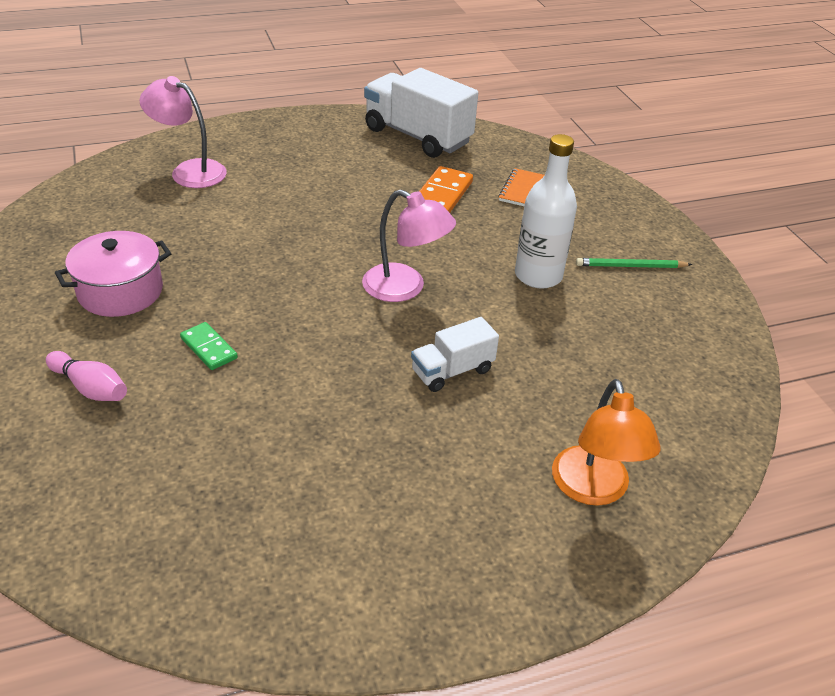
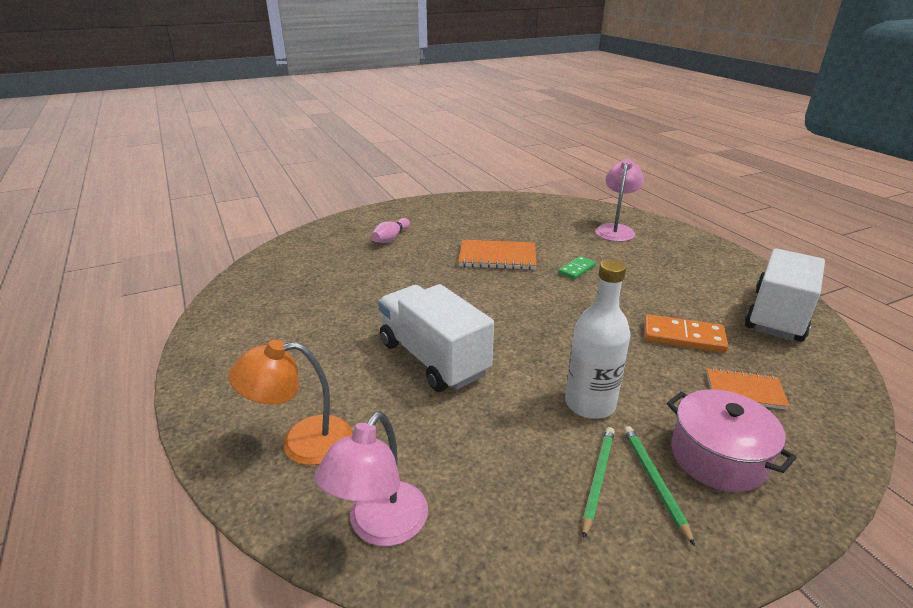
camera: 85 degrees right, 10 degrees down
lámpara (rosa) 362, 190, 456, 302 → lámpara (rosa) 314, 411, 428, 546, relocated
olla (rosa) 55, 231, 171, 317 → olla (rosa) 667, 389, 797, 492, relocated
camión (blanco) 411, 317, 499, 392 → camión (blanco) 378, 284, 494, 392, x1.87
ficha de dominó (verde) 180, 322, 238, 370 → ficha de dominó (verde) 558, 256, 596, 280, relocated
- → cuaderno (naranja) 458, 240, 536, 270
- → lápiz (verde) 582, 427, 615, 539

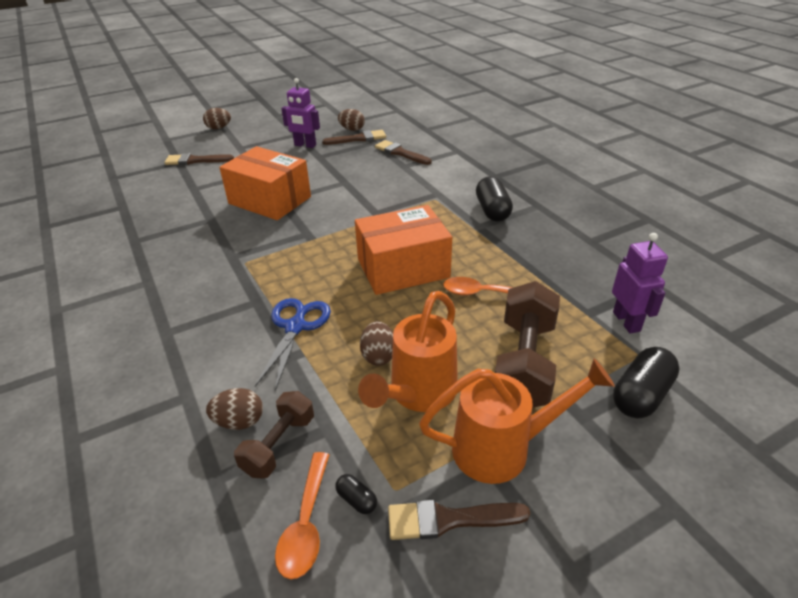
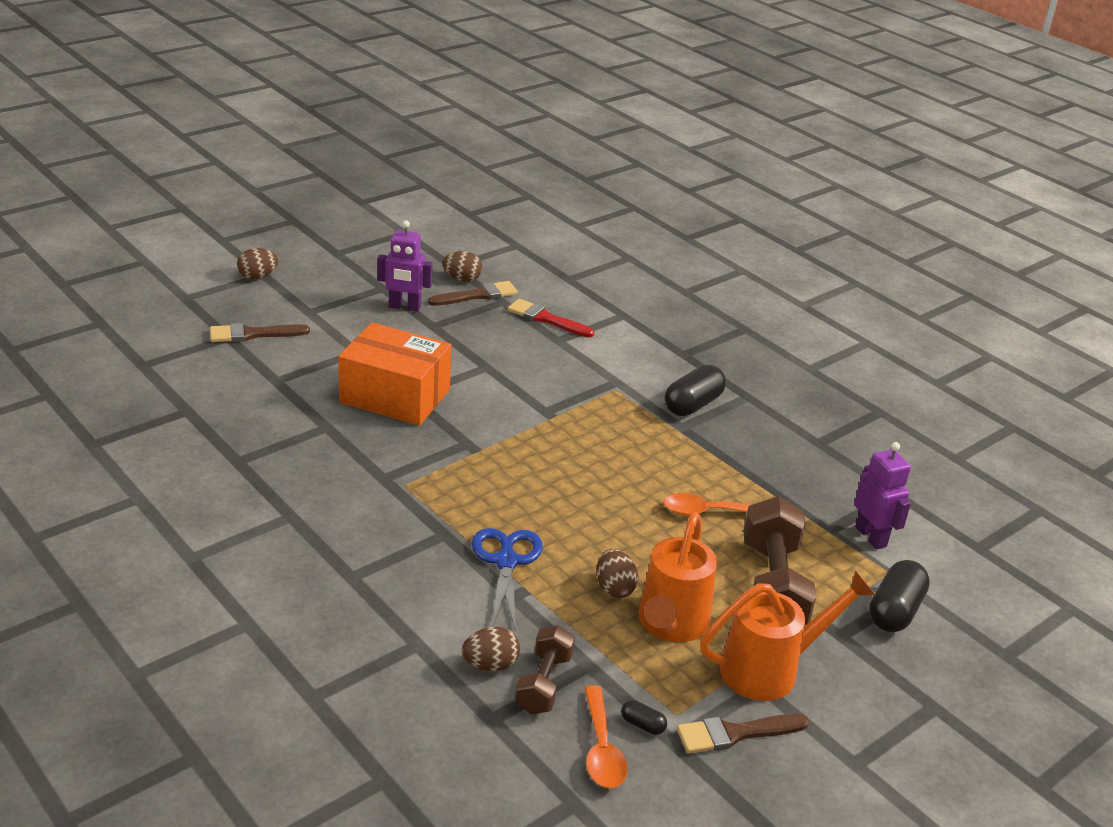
camera: 15 degrees left, 5 degrees down
pincel (marrón) 375, 140, 432, 165 → pincel (rojo) 507, 299, 594, 338
cápsula (negro) 476, 177, 513, 222 → cápsula (negro) 665, 365, 726, 416, 60 degrees clockwise
caja (naranja) 355, 205, 452, 295 → -

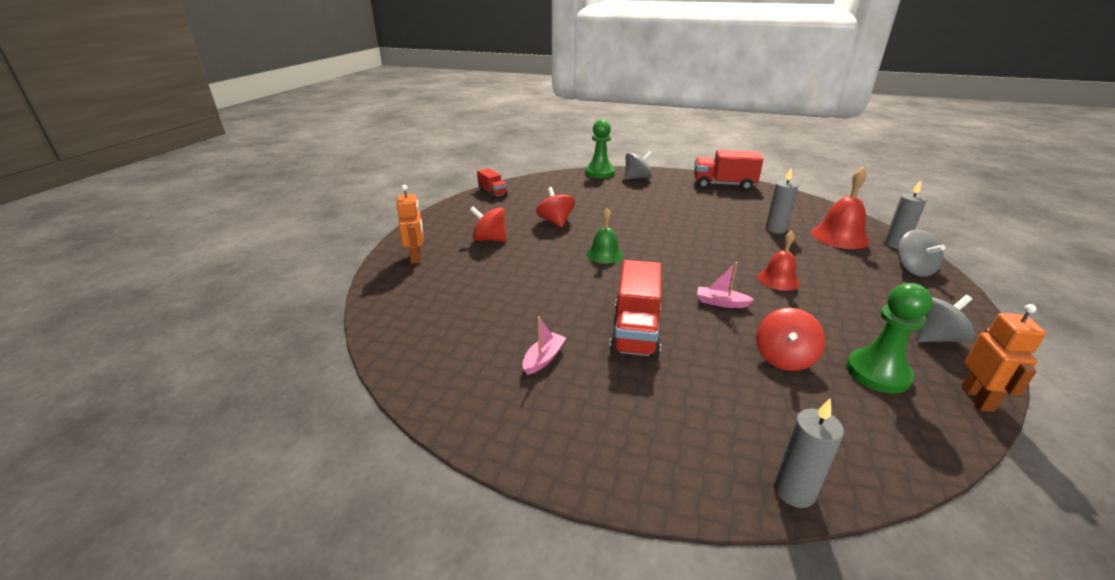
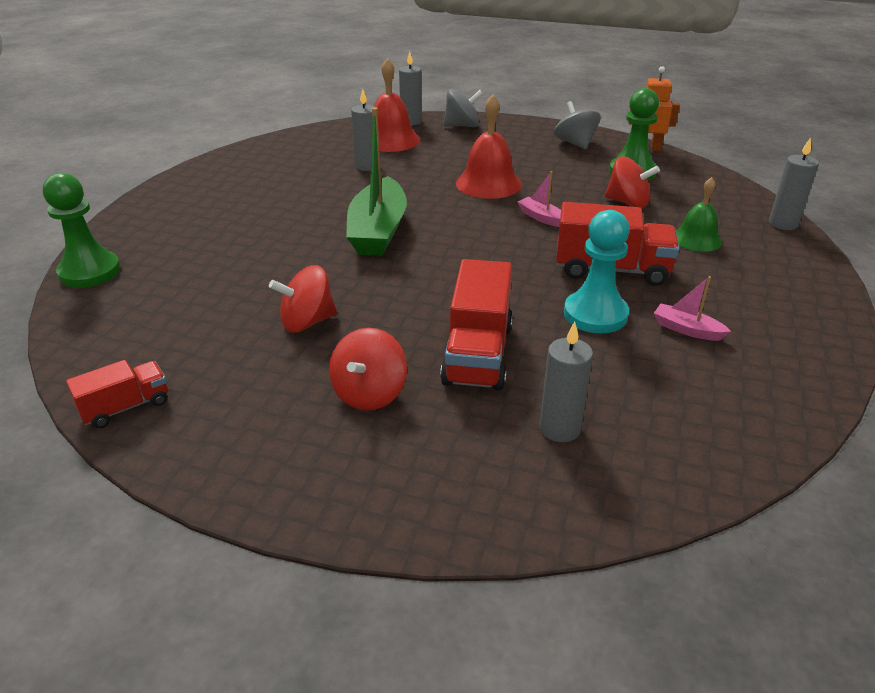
camera: 90 degrees left, 5 degrees up
camión (rojo) 694, 150, 763, 191 → camión (rojo) 440, 259, 513, 391, relocated
peonza (gris) 625, 151, 652, 180 → -
robot (naranja) 396, 185, 423, 264 → -
campana (verde) 586, 208, 623, 264 → campana (verde) 676, 177, 723, 252, relocated
campana (rojo) 757, 231, 800, 291 → campana (rojo) 456, 95, 522, 199, x1.53
barco (rosa) 697, 262, 754, 308 → barco (rosa) 517, 171, 561, 227, 120 degrees clockwise
- → barco (verde) 346, 107, 407, 256
- → peón (turquesa) 564, 210, 630, 333
- → vela (gris) 539, 322, 593, 442

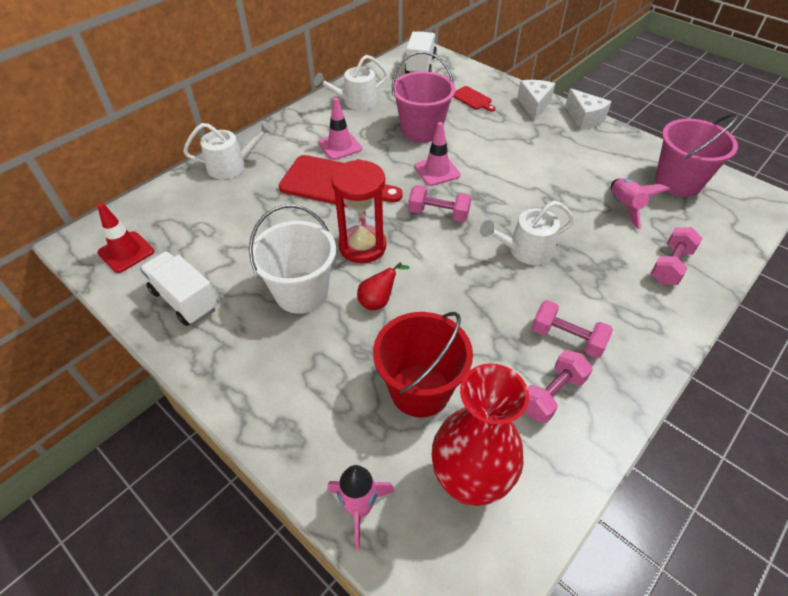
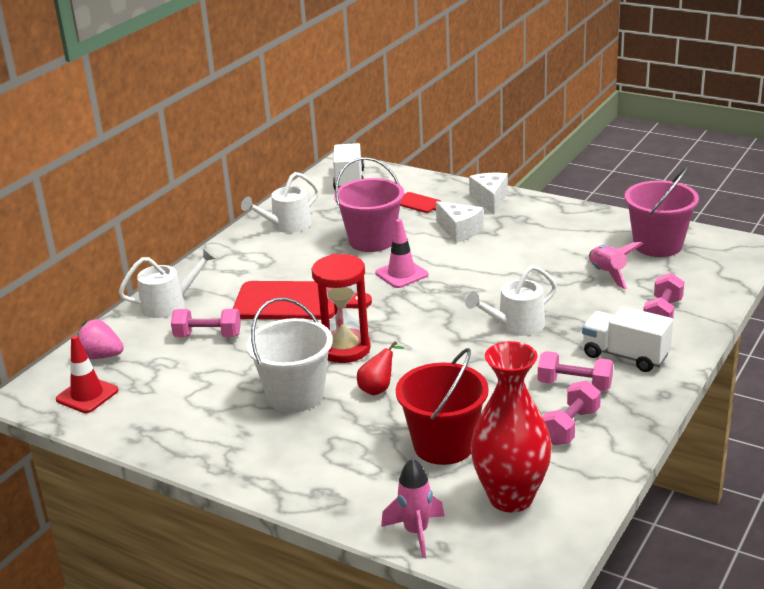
camera: 10 degrees left, 20 degrees down
queso (blanco) 565, 88, 612, 130 → queso (blanco) 436, 201, 484, 243, relocated
cono de tráfico (rosa) 318, 98, 362, 160 → -
mancuerna (rosa) 408, 185, 471, 222 → mancuerna (rosa) 171, 309, 241, 337, relocated
camión (blanco) 140, 251, 218, 326 → camión (blanco) 582, 306, 673, 372, relocated
- → fresa (rosa) 77, 319, 124, 359

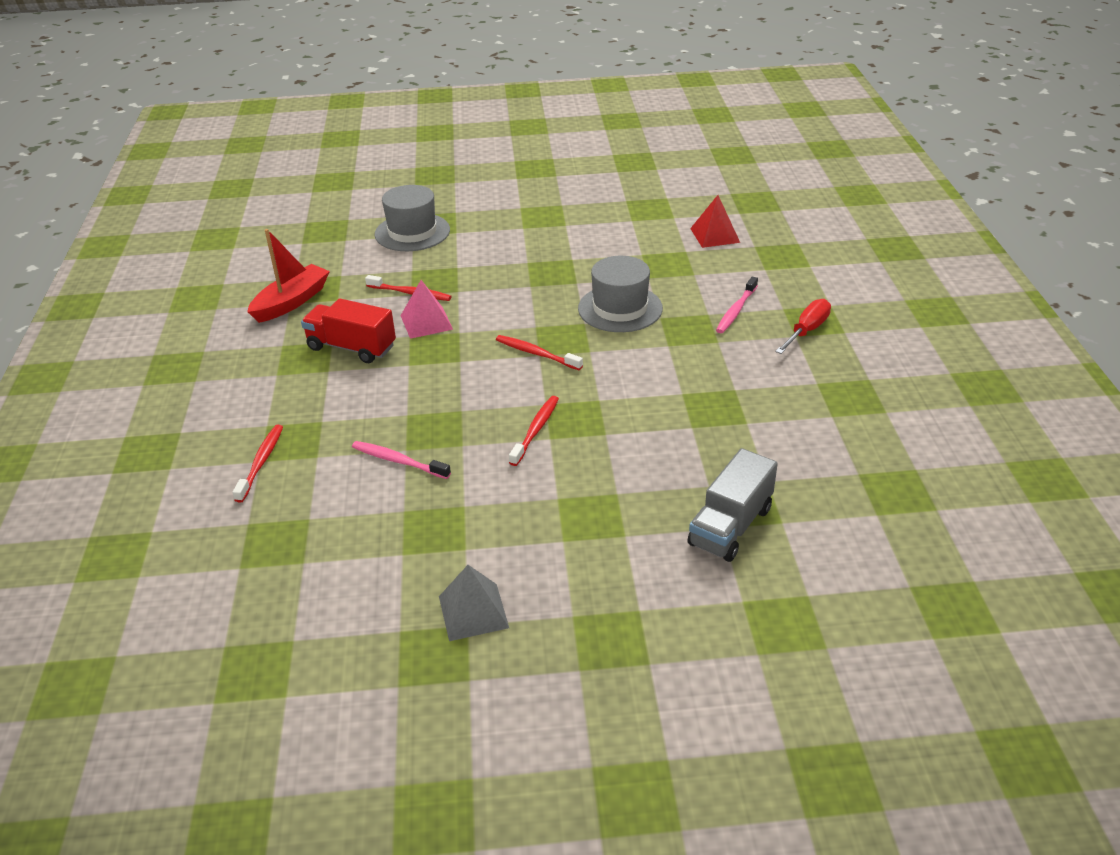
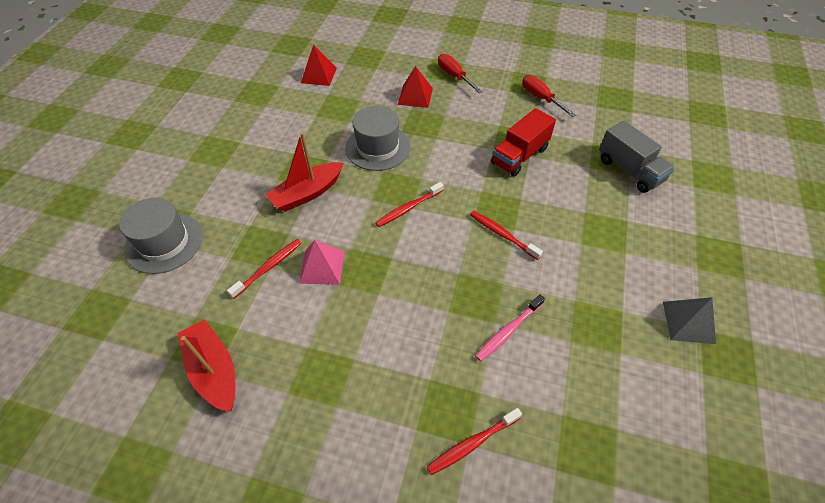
camera: 70 degrees left, 15 degrees up
cepillo de dientes (rosa) 716, 277, 758, 333 → pirámide (rojo) 398, 66, 433, 108
camión (rojo) 301, 298, 396, 363 → camión (rojo) 491, 108, 556, 177, relocated
cepillo de dientes (rojo) 232, 425, 283, 503 → cepillo de dientes (rojo) 427, 408, 522, 475, 60 degrees counterclockwise
- → destornillador (rojo) 522, 75, 576, 117
- → barco (rojo) 265, 132, 343, 212

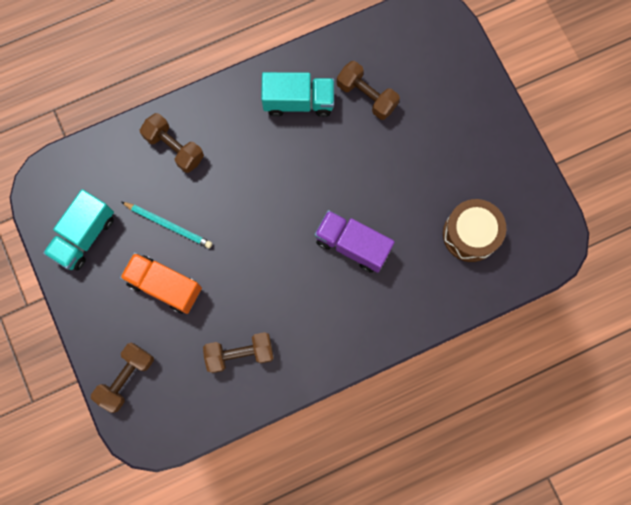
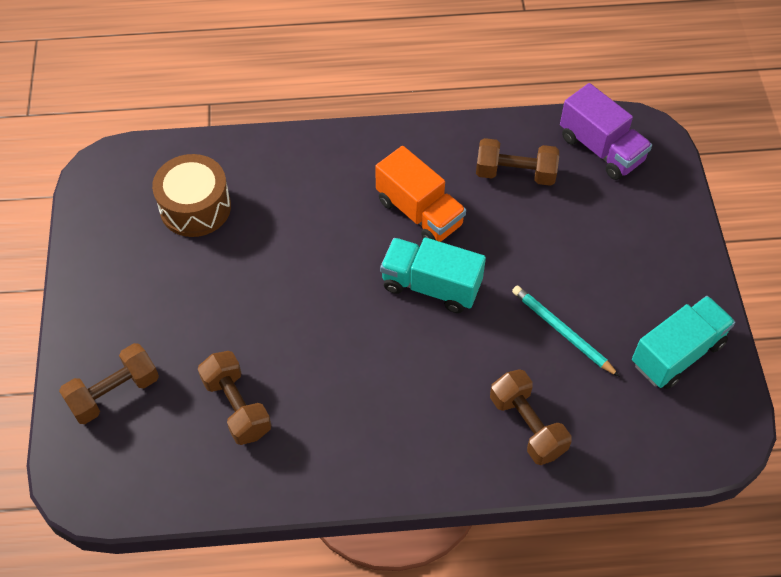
camera: 160 degrees left, 20 degrees down
camión (turquesa) 261, 72, 334, 117 → camión (turquesa) 380, 238, 486, 313, relocated
camión (morado) 314, 210, 395, 273 → camión (morado) 560, 83, 652, 180, relocated
camión (naranja) 120, 252, 202, 314 → camión (naranja) 375, 146, 466, 242, relocated
mancuerna (marrón) 91, 343, 154, 413 → mancuerna (marrón) 59, 343, 159, 424, relocated

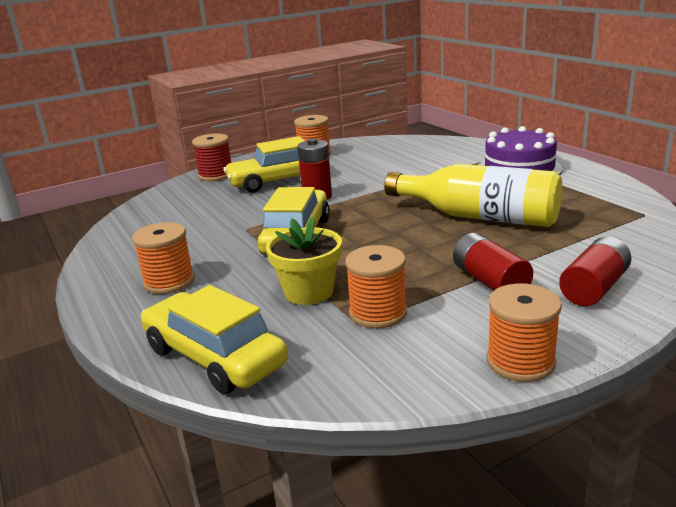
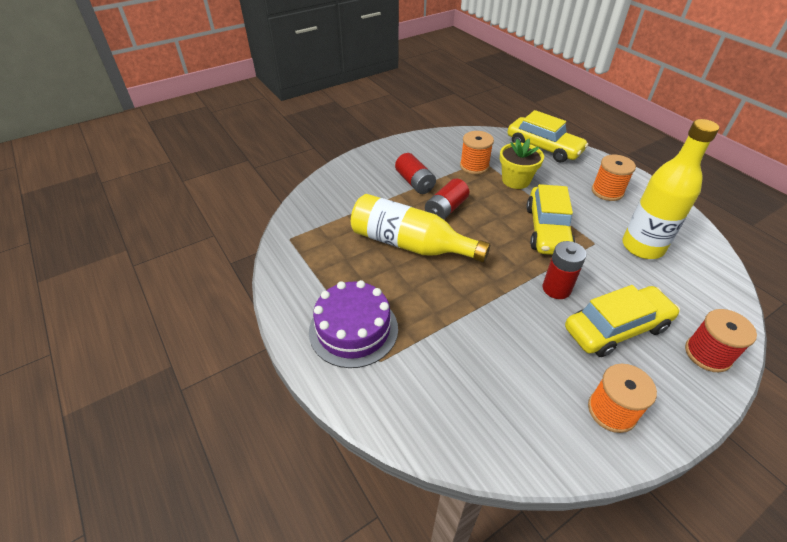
camera: 175 degrees right, 20 degrees up
pila (rojo) 559, 237, 632, 306 → pila (rojo) 425, 178, 469, 220, relocated
carrete (naranja) 487, 283, 562, 382 → -
- → botella (amarillo) 622, 119, 719, 259

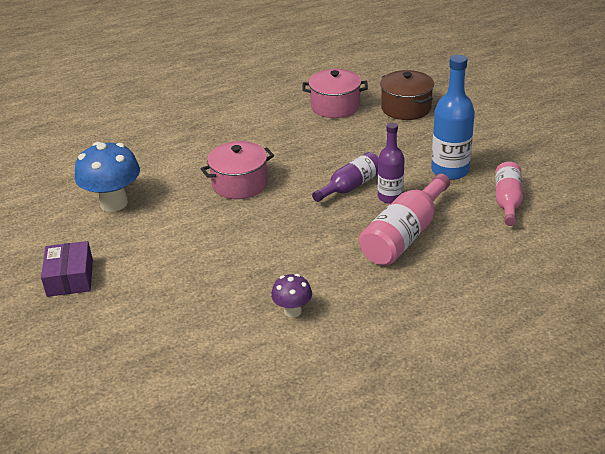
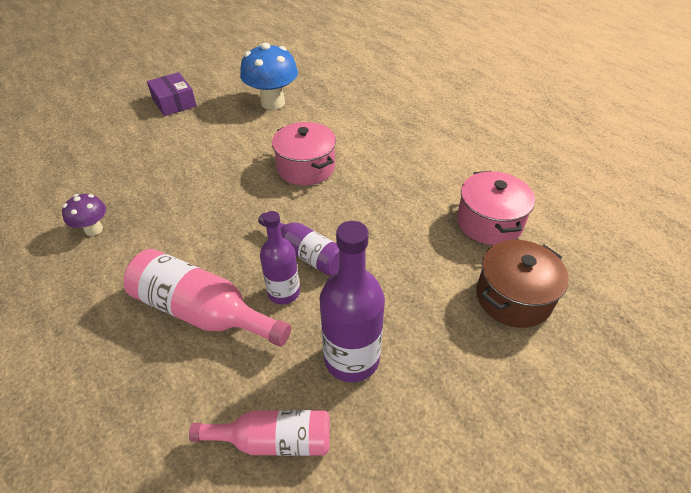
camera: 80 degrees right, 10 degrees up
botella (azul) 431, 55, 475, 180 → botella (morado) 319, 221, 385, 382
caja (morado) 41, 241, 93, 297 → caja (morado) 147, 72, 197, 116, 75 degrees clockwise

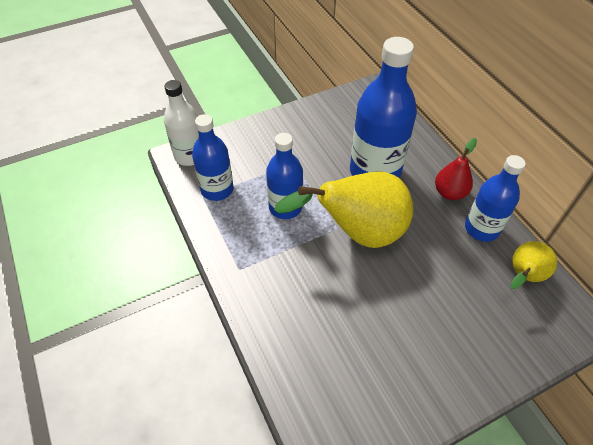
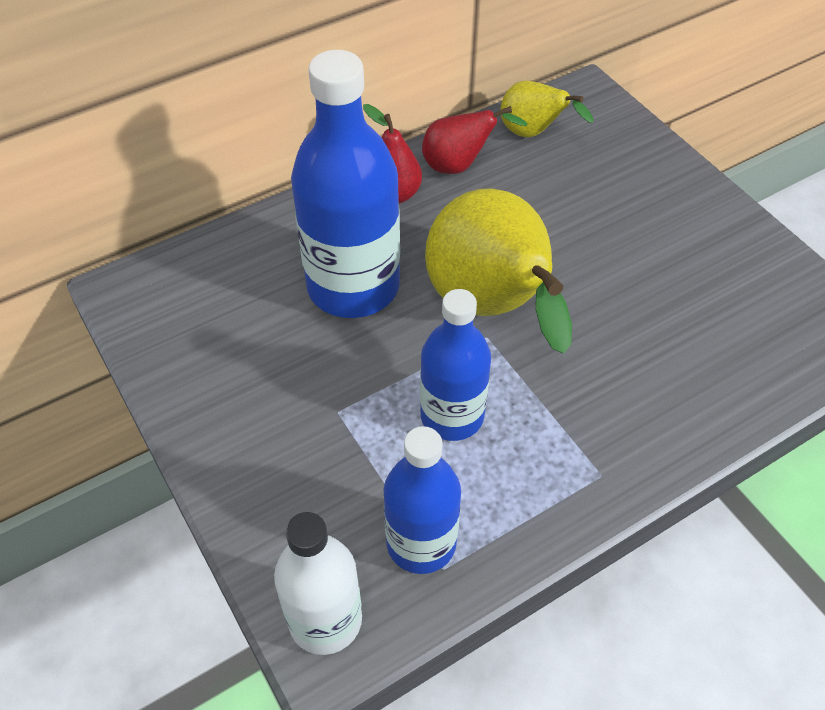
camera: 95 degrees left, 0 degrees up
botella (azul) 465, 155, 525, 242 → pera (rojo) 422, 106, 528, 174

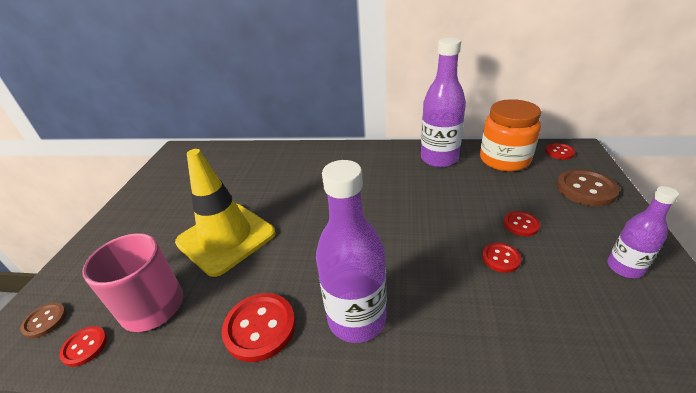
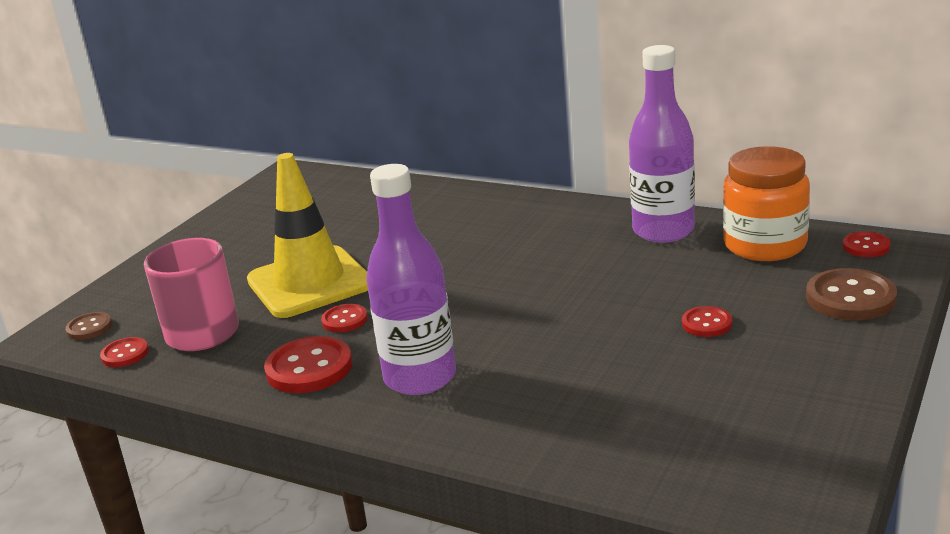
camera: 20 degrees right, 10 degrees down
botella (morado) 607, 186, 679, 278 → -
botón (rojo) 482, 243, 521, 273 → botón (rojo) 321, 304, 368, 332, relocated

